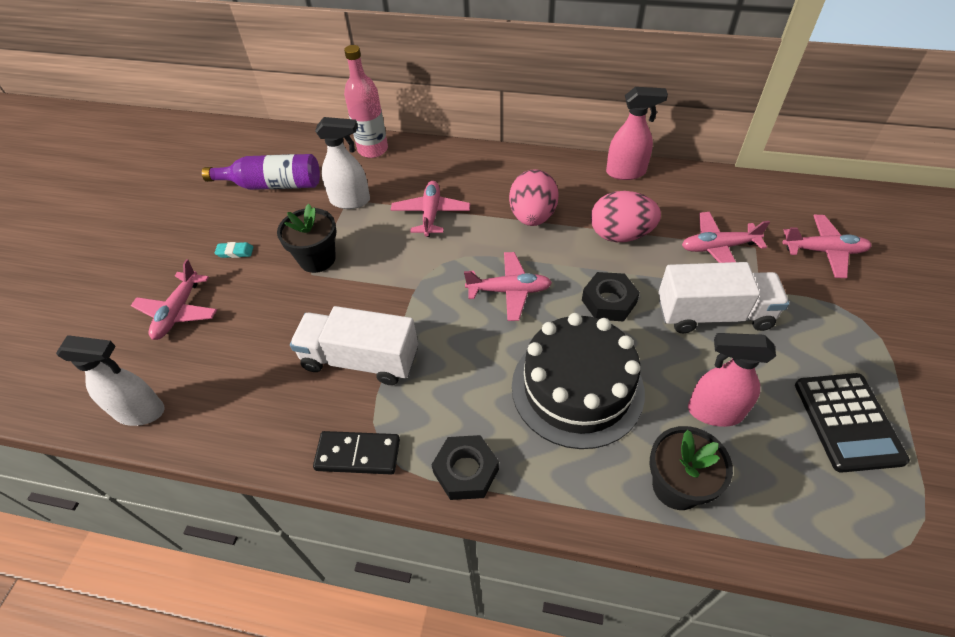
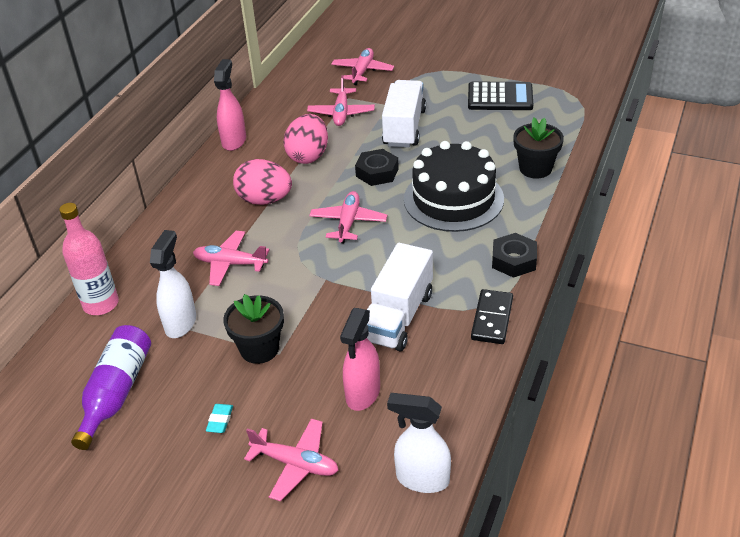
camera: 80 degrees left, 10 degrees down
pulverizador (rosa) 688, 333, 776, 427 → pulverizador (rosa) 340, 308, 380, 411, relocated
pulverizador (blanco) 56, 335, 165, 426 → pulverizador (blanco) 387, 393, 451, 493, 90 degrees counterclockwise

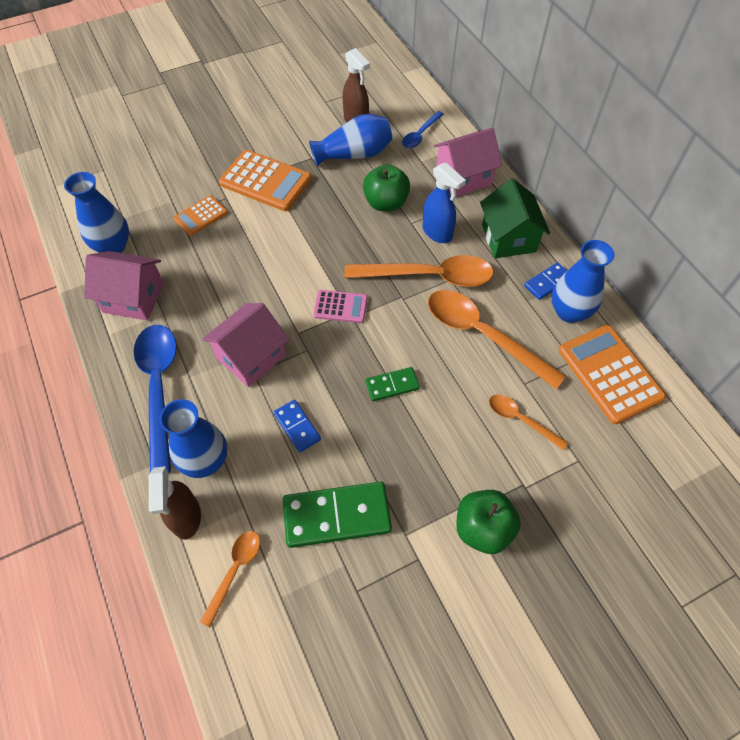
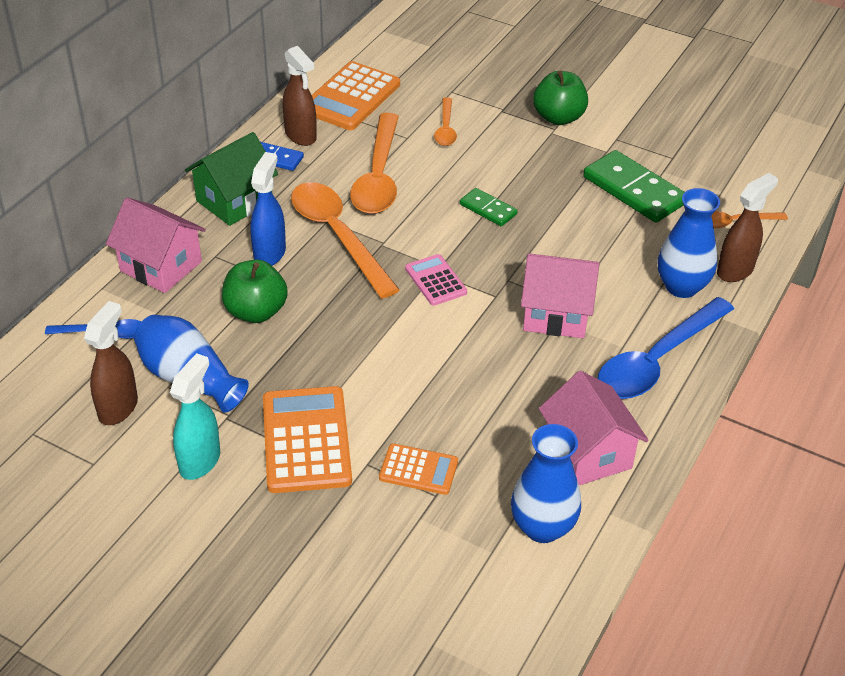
camera: 125 degrees left, 15 degrees down
florero (azul) 552, 240, 614, 323 → pulverizador (marrón) 283, 46, 317, 146
ficha de dominó (azul) 273, 400, 321, 453 → -
- → pulverizador (turquesa) 170, 353, 220, 480

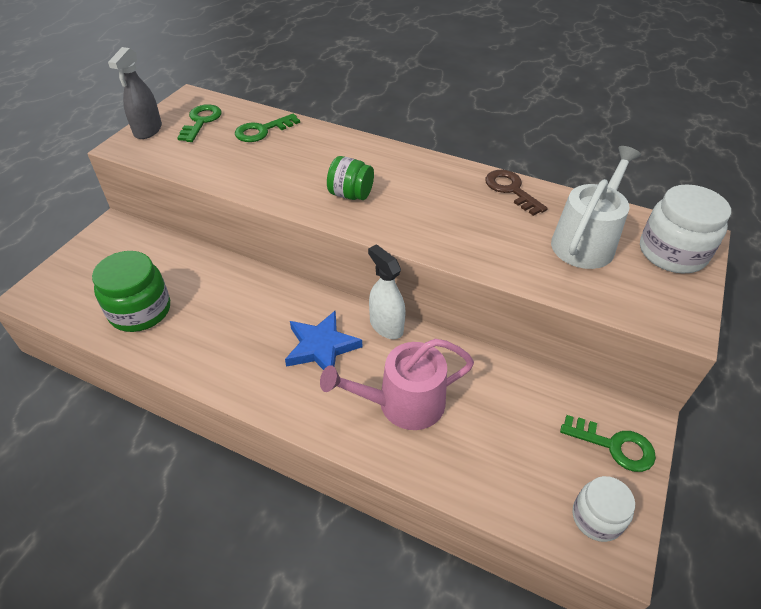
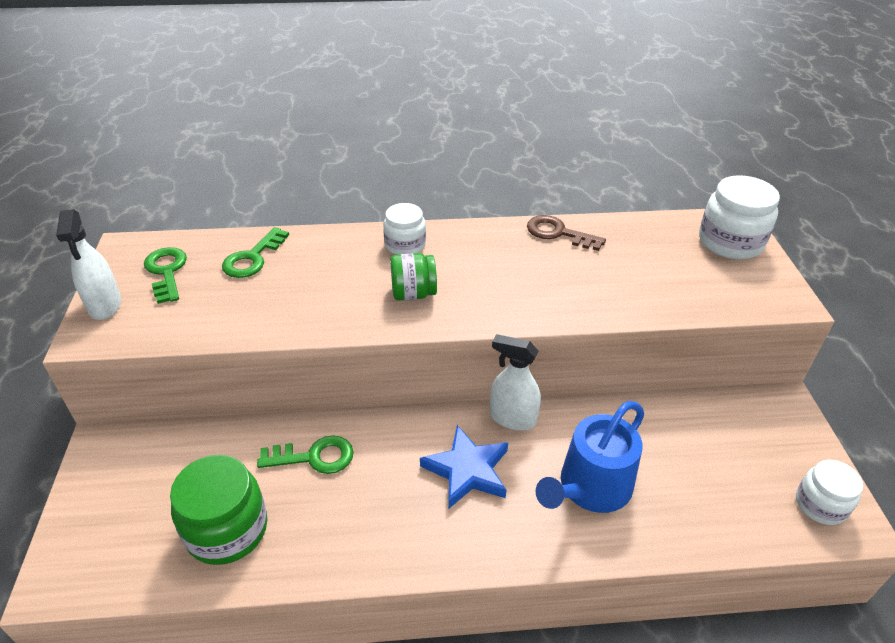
camera: 30 degrees left, 5 degrees down
pulverizador (gris) 108, 47, 162, 139 → pulverizador (blanco) 56, 209, 121, 320
regadera (blanco) 551, 146, 641, 269 → -
regadera (rosa) 320, 339, 474, 430 → regadera (azul) 536, 401, 644, 513
llave (verde) 560, 415, 656, 472 → llave (verde) 257, 435, 354, 474, relocated
- → tarro (blanco) 383, 203, 426, 255

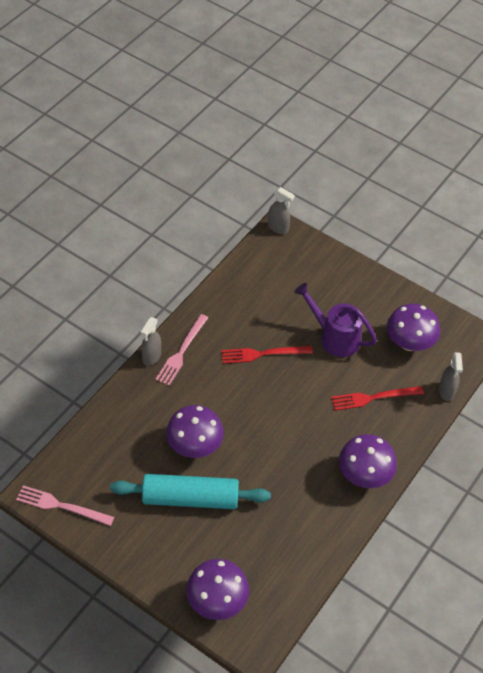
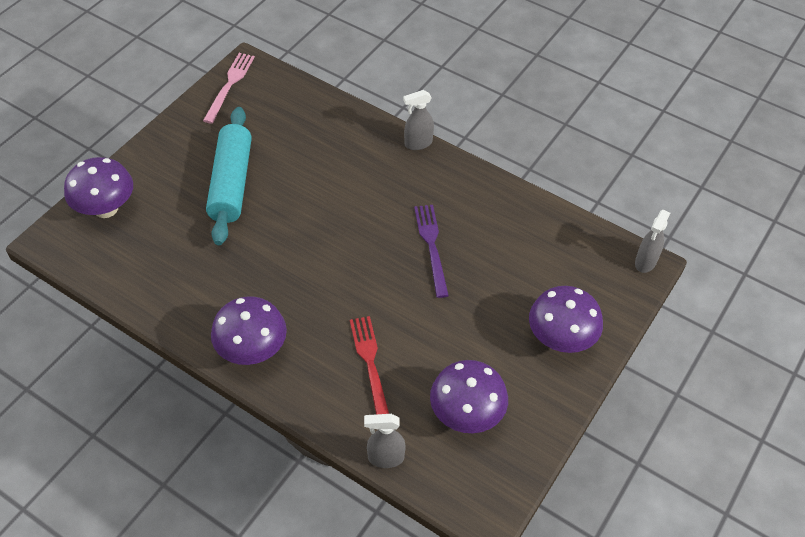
camera: 90 degrees right, 0 degrees up
regadera (morado) 294, 283, 377, 357 → -
tenedor (rosa) 155, 314, 208, 386 → -
pulverizador (gris) 140, 317, 161, 366 → pulverizador (gris) 403, 90, 434, 150, 45 degrees counterclockwise
tenedor (rojo) 221, 346, 313, 364 → tenedor (morado) 414, 205, 449, 298
seta (morado) 166, 405, 224, 458 → seta (morado) 529, 286, 603, 353, relocated

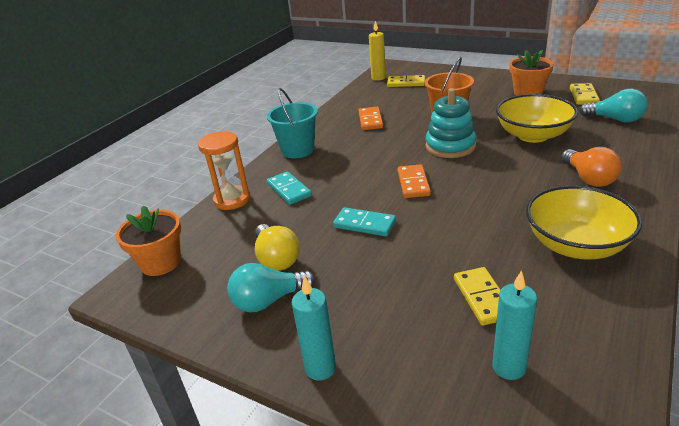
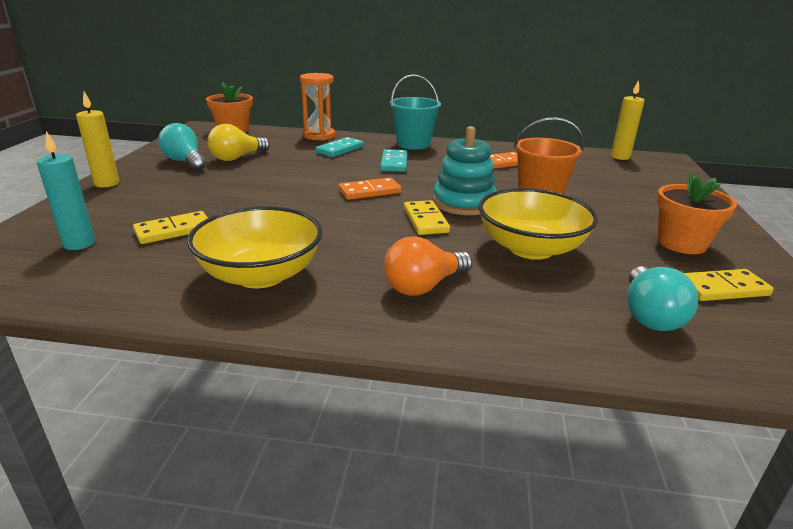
camera: 65 degrees right, 5 degrees down
ficha de dominó (amarillo) 387, 75, 425, 87 → ficha de dominó (amarillo) 404, 200, 450, 235, relocated
ficha de dominó (turquesa) 333, 207, 396, 236 → ficha de dominó (turquesa) 380, 149, 408, 172, relocated
vela (turquesa) 292, 276, 336, 380 → vela (amarillo) 76, 92, 119, 187

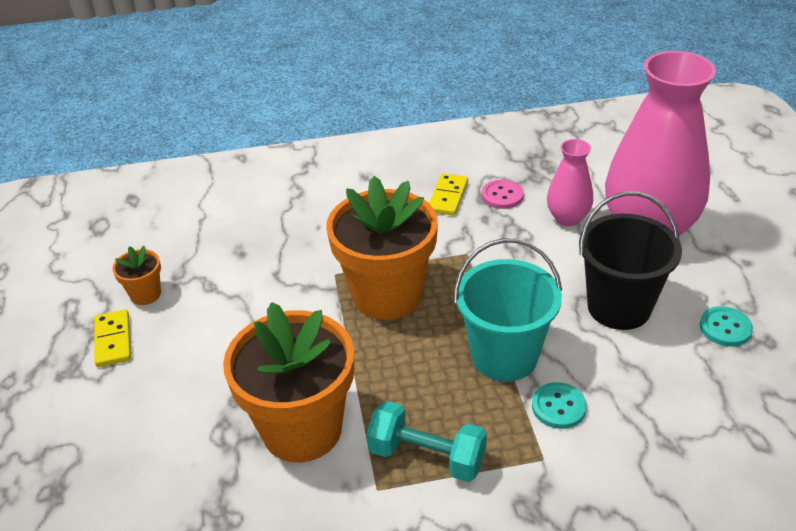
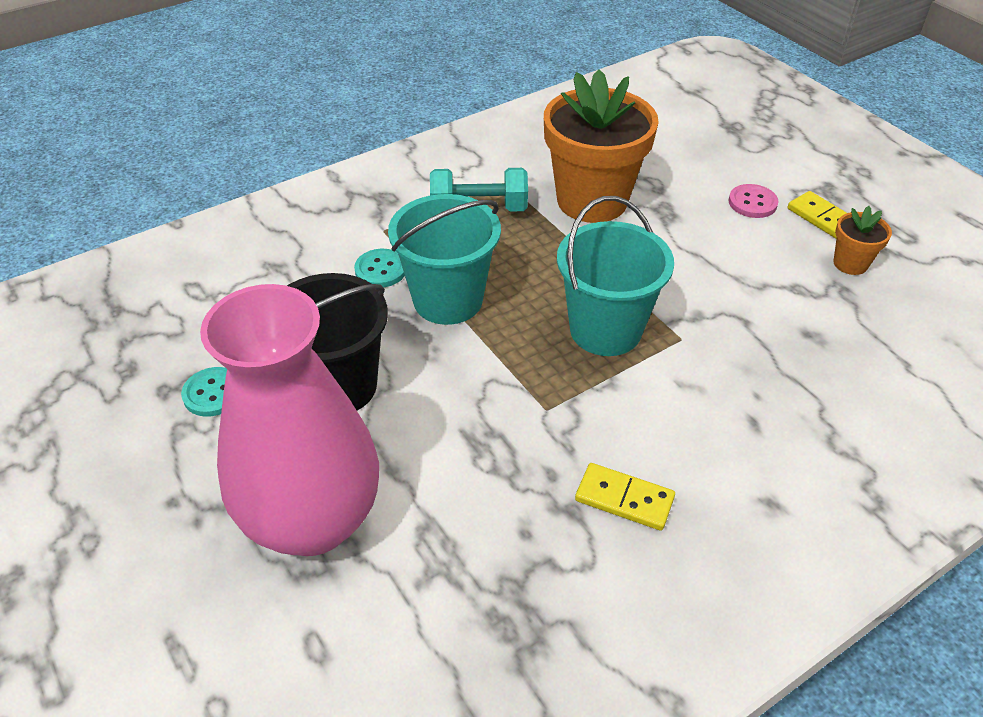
camera: 155 degrees right, 5 degrees up
florero (rosa) 547, 139, 593, 226 → -
ficha de dominó (amarillo) 429, 173, 468, 216 → ficha de dominó (amarillo) 575, 463, 675, 531, 60 degrees counterclockwise
maceta (naranja) 326, 176, 438, 320 → balde (turquesa) 557, 196, 674, 356
botón (rosa) 482, 179, 524, 209 → botón (rosa) 728, 184, 779, 218, relocated

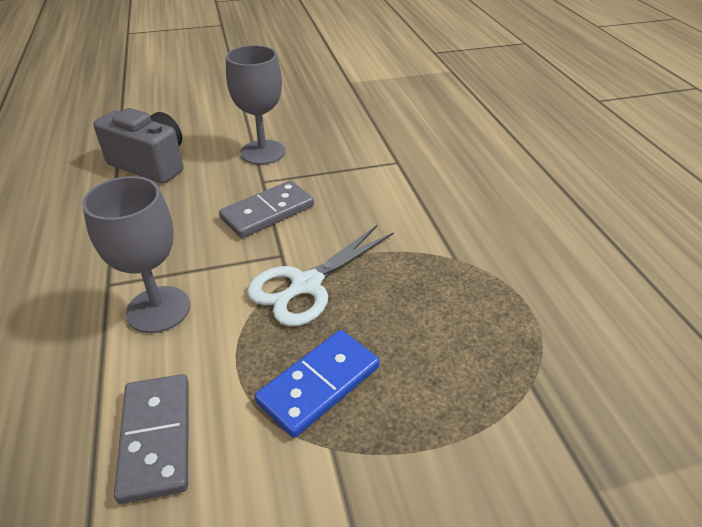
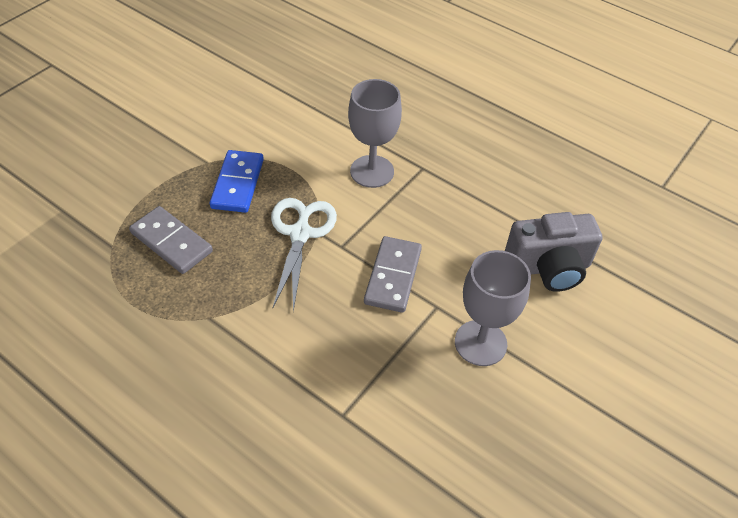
camera: 140 degrees right, 10 degrees up
ficha de dominó (gris) 114, 374, 189, 504 → ficha de dominó (gris) 129, 206, 213, 274, relocated

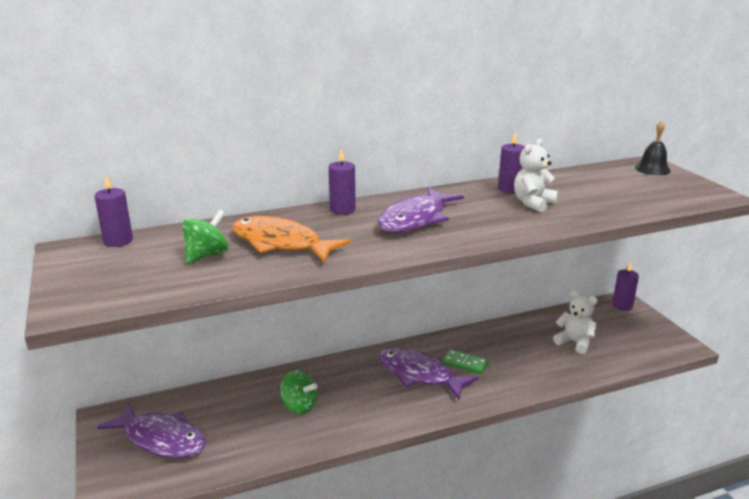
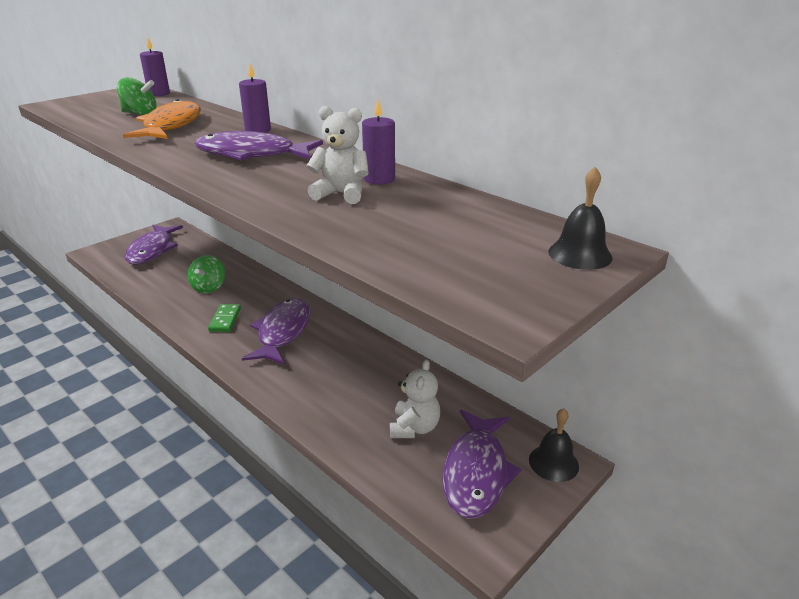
camera: 65 degrees right, 5 degrees up
vela (morado) 612, 262, 639, 311 → campana (negro) 529, 408, 579, 482
ficha de dominó (verde) 442, 349, 488, 374 → ficha de dominó (verde) 208, 304, 241, 332, relocated
- → pez (morado) 442, 409, 522, 519

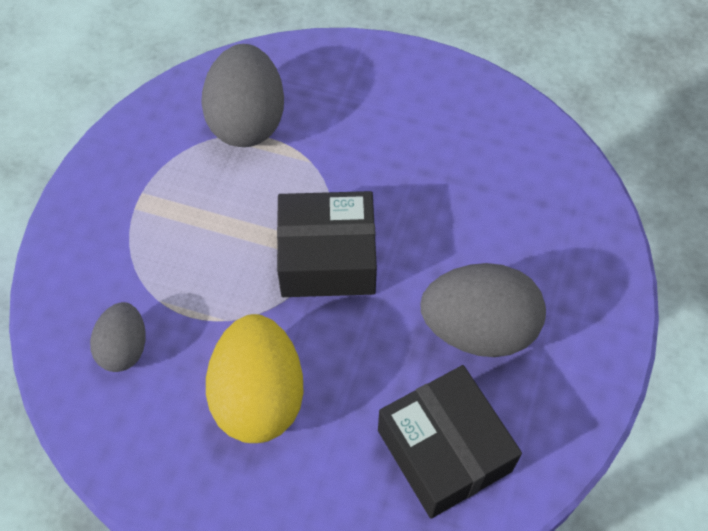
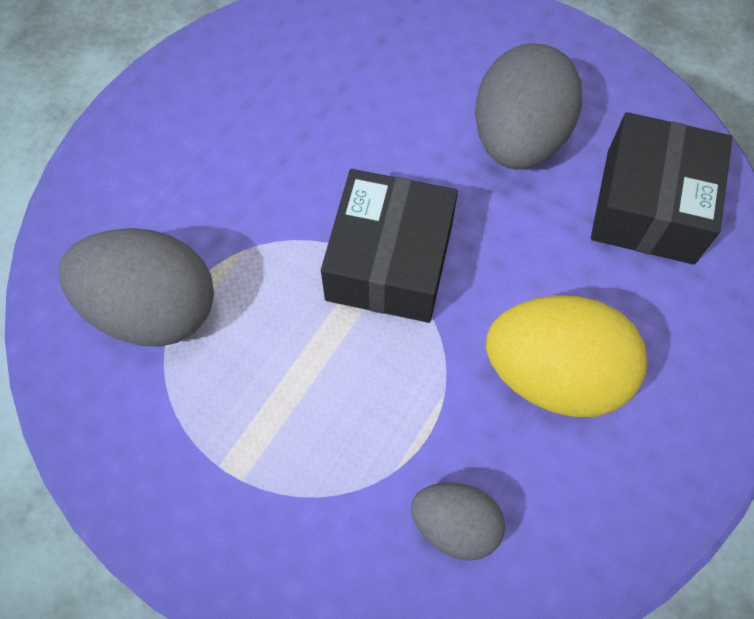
camera: 75 degrees left, 5 degrees up
caja (negro) 378, 365, 522, 519 → caja (negro) 591, 112, 732, 265, 60 degrees counterclockwise

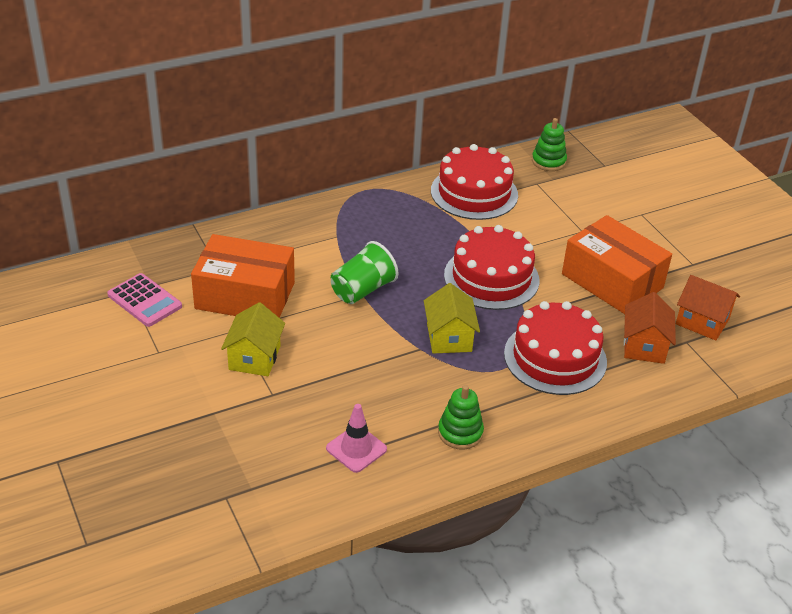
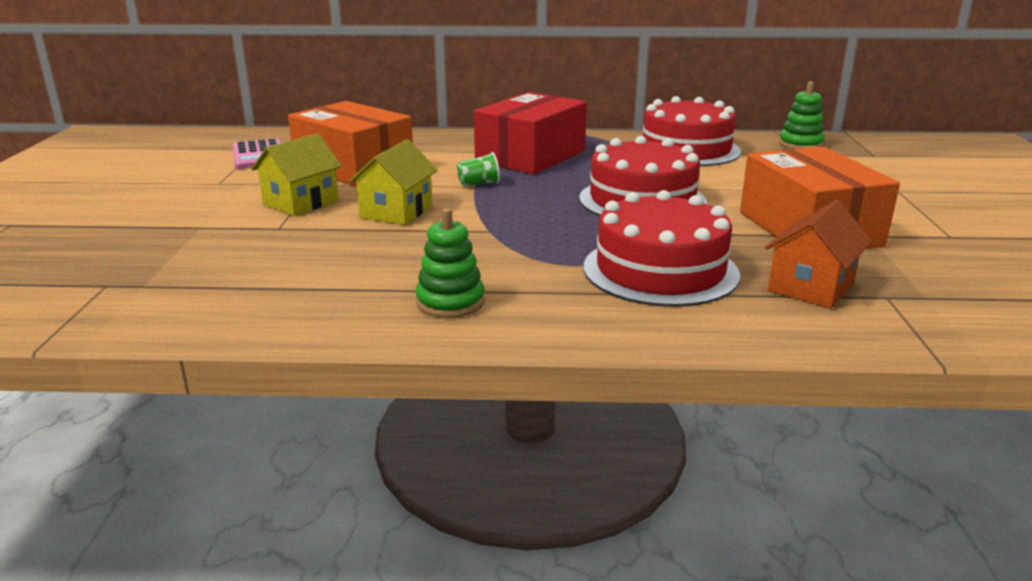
camera: 30 degrees right, 15 degrees down
vaso (verde) 331, 241, 398, 304 → vaso (verde) 457, 152, 500, 186, x0.54
casa (naranja) 676, 275, 740, 340 → -
casa (amarillo) 424, 283, 480, 354 → casa (amarillo) 349, 139, 438, 225, relocated
cono de tráfico (rosa) 326, 404, 387, 473 → -
- → caja (rojo) 474, 92, 587, 175

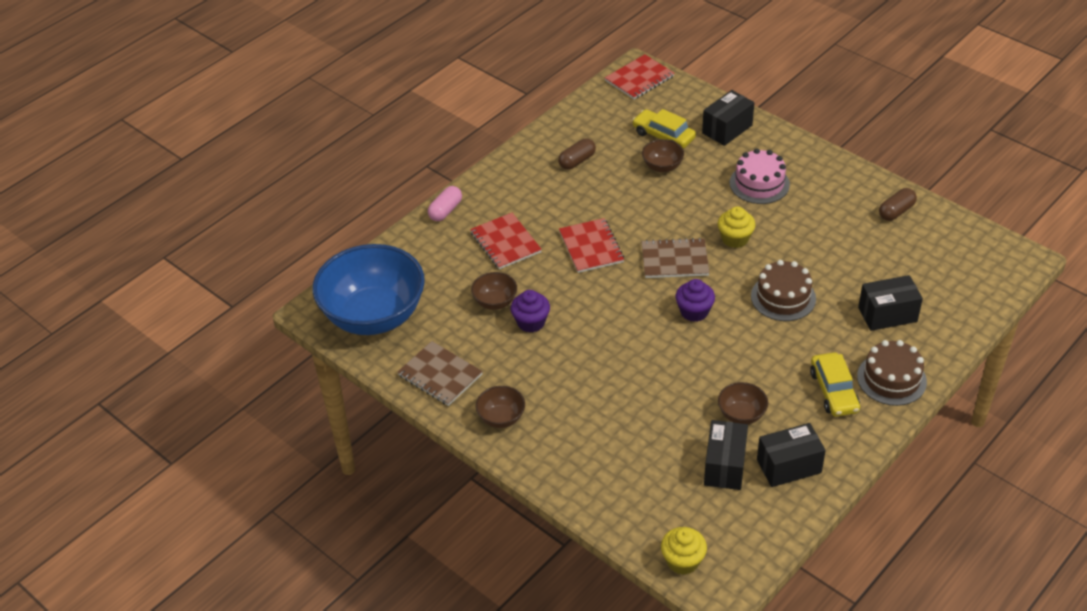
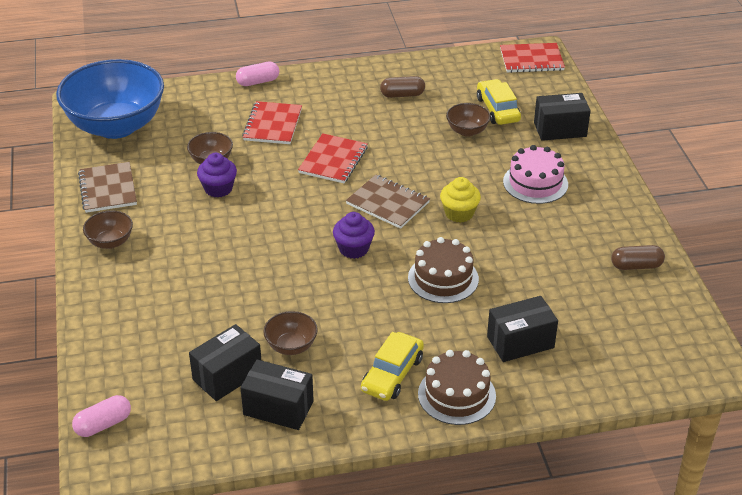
camera: 35 degrees right, 5 degrees down
caja (negro) 858, 275, 923, 331 → caja (negro) 487, 296, 558, 362, 45 degrees counterclockwise
magdalena (amarillo) 661, 527, 707, 575 → cápsula (rosa) 72, 395, 131, 437

